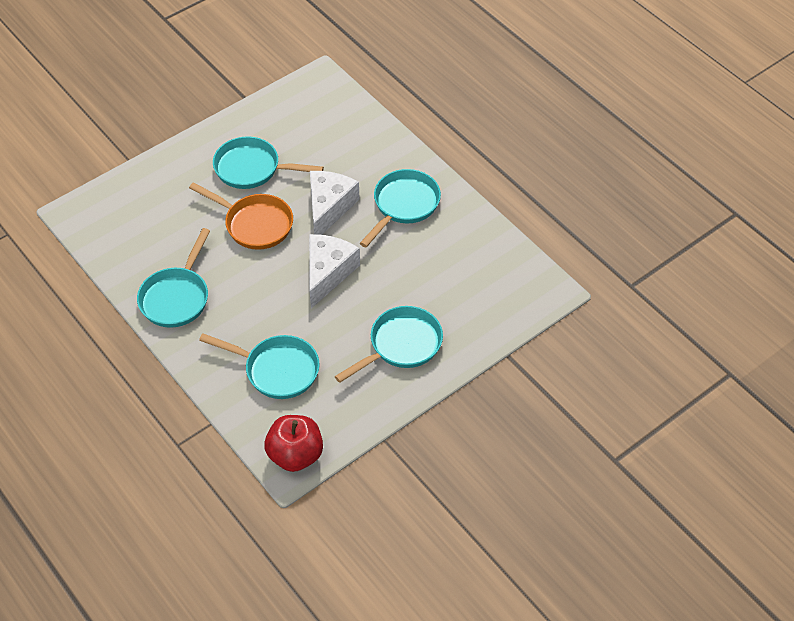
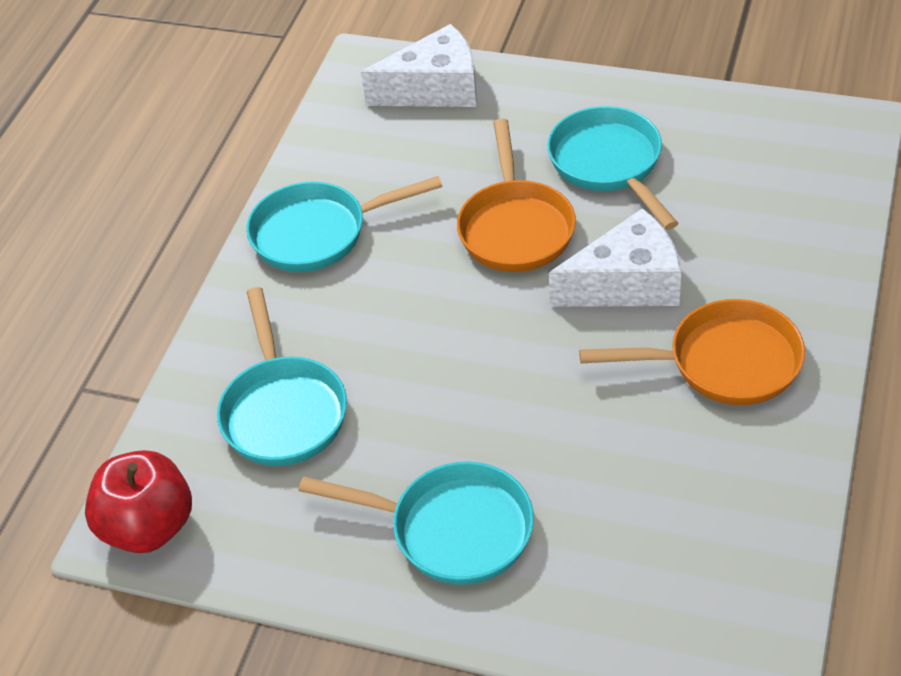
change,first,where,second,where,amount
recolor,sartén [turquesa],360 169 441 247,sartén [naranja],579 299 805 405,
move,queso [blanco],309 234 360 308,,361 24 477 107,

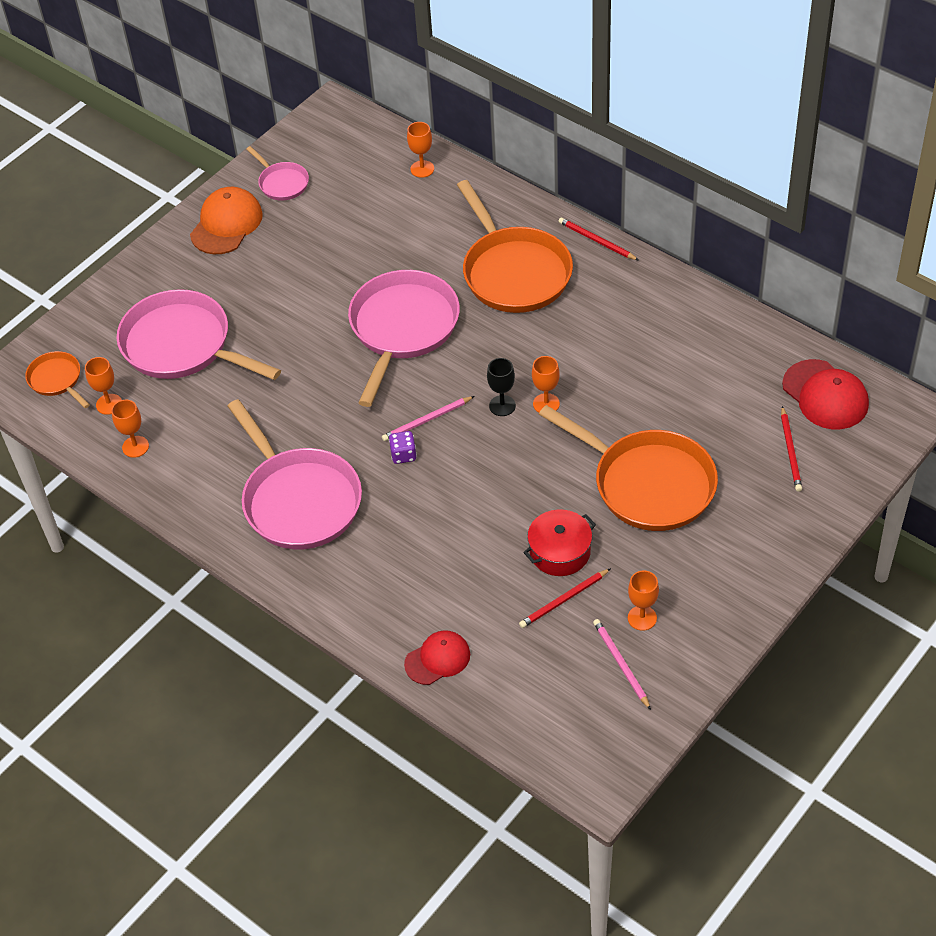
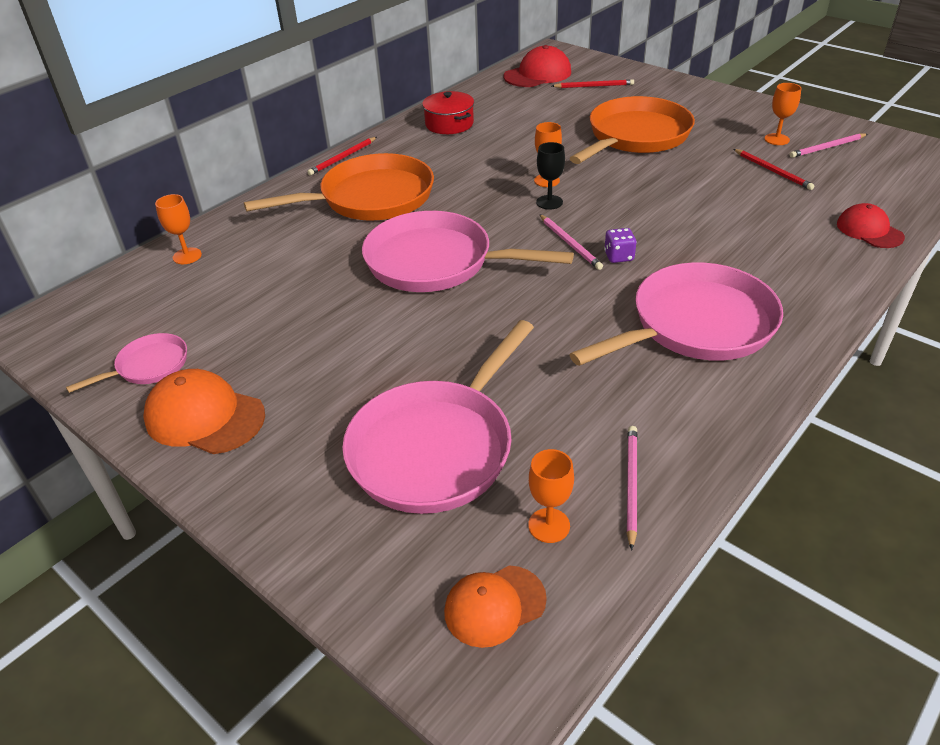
change,first,where,second,where,amount
replace,sartén [naranja],25 351 90 408,gorra [naranja],444 566 547 648,
replace,copa [naranja],111 400 149 458,lápiz [rosa],627 426 638 550,
move,olla [rojo],523 509 596 576,,422 91 474 134,

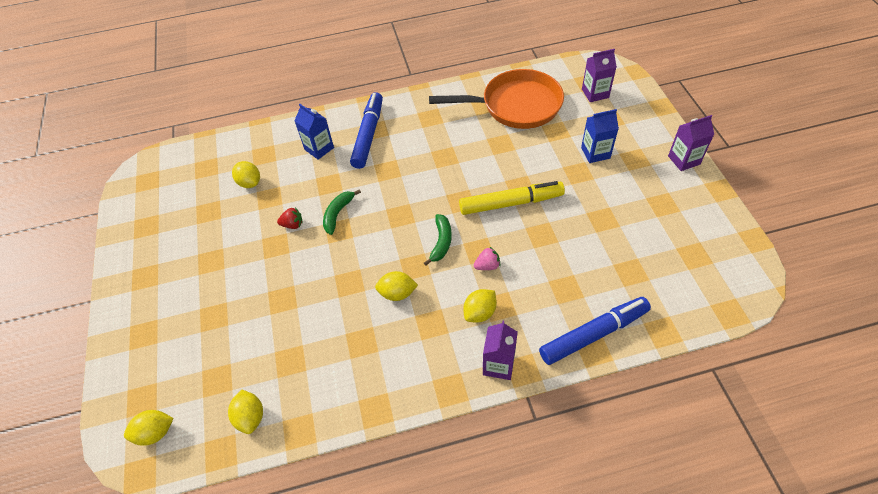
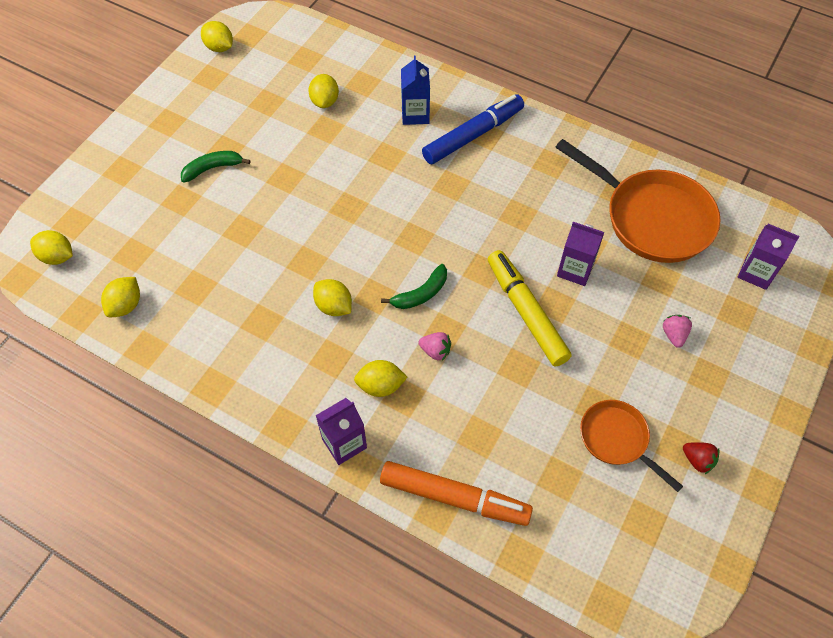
change,first,where,second,where,amount
replace,cartón de leche [azul],581 109 619 163,fresa [rosa],663 315 692 348,
move,cartón de leche [morado],668 115 714 171,,557 222 604 286,
rotate,rotulador [amarillo],459 181 565 215,,488 250 572 367,150 degrees counterclockwise
move,plátano [verde],323 189 361 235,,181 151 250 183,
move,fresa [rojo],277 208 303 229,,683 442 719 475,
recolor,rotulador [azul],539 297 651 365,rotulador [naranja],380 461 533 526,
insert,,,limón [amarillo],201 21 233 52,
insert,,,sartén [naranja],580 400 683 492,

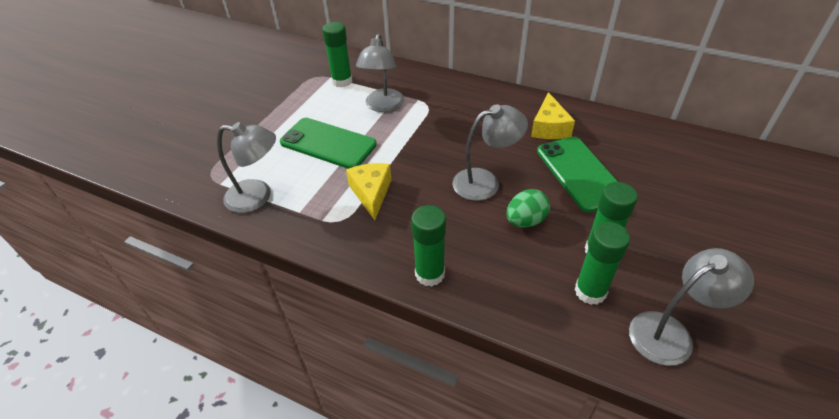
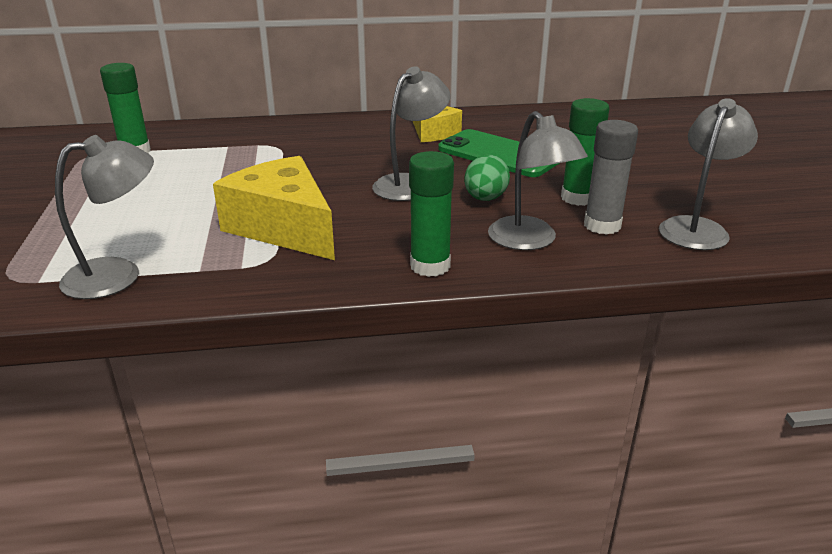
change,first,where,second,where,amount
move,lámpara [gris],356 34 404 112,,488 111 588 250,
delete,móvil [verde],280 118 377 169,,,
resize,queso [amarillo],346 163 391 220,,213 156 335 260,x1.63
recolor,barra de pegamento [verde],575 222 630 305,barra de pegamento [gris],584 120 638 235,

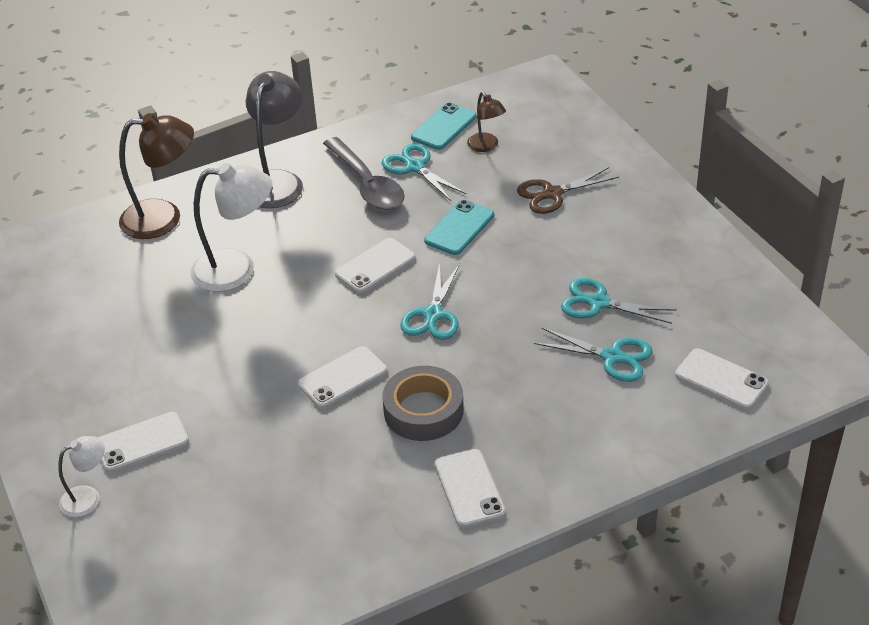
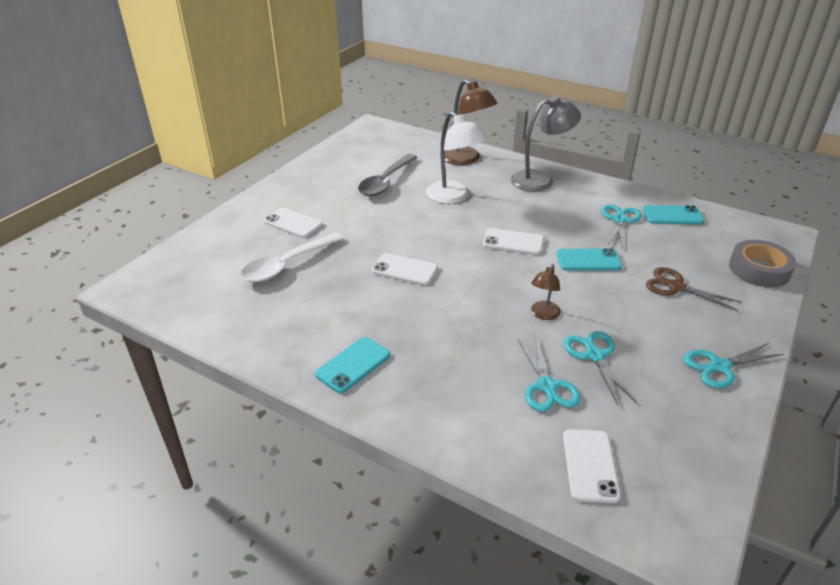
change,first,where,second,where,amount
move,lámpara [marrón],467 92 506 152,,531 264 561 320,
move,cuchara [gris],323 137 405 210,,358 154 417 196,
move,tijeras [turquesa],400 262 460 340,,683 343 783 388,
move,cinta adhesiva [gris],382 366 464 441,,729 240 796 287,
delete,lámpara [blanco],58 436 105 517,,,
recolor,móvil [blanco],435 449 506 528,móvil [turquesa],315 337 390 393,
insert,,,cuchara [blanco],240 232 344 282,

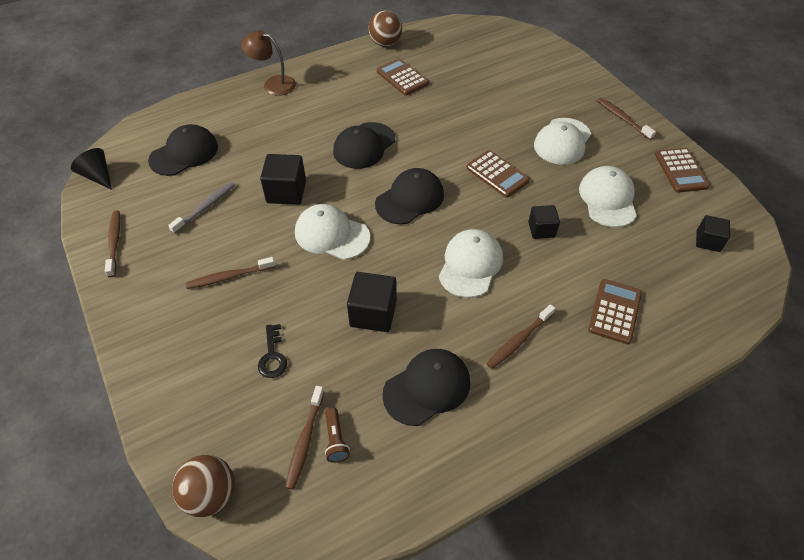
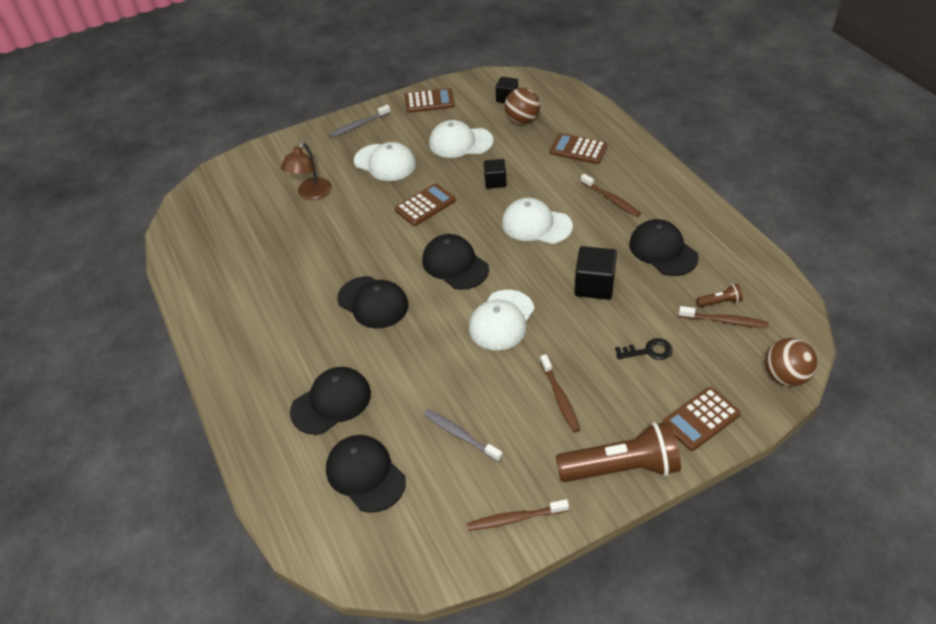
change,first,where,second,where,amount
move,pelota [marrón],368 10 402 47,,504 88 540 124,
move,lámpara [marrón],241 30 296 96,,281 142 332 200,
move,calculadora [marrón],377 58 429 95,,662 387 741 451,
recolor,cepillo de dientes [marrón],597 98 656 140,cepillo de dientes [gris],330 105 391 137,
delete,cono [negro],71 148 112 190,,,
delete,cubo [negro],260 154 306 205,,,
insert,,,gorra [negro],290 367 371 435,
insert,,,lámpara de mano [marrón],555 422 681 482,

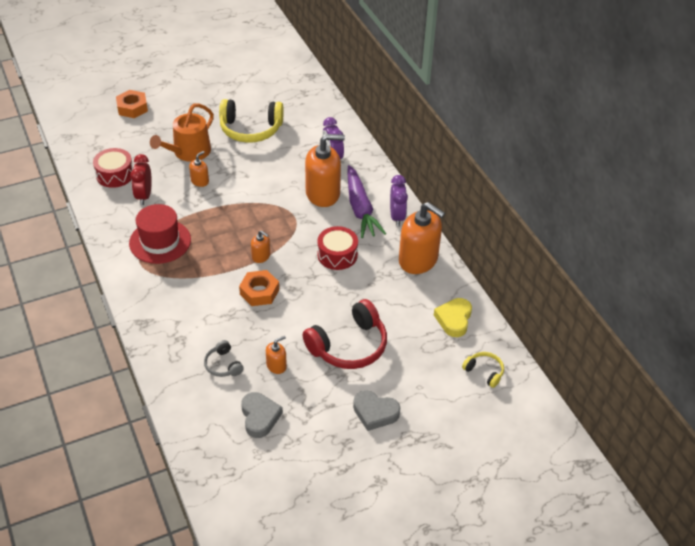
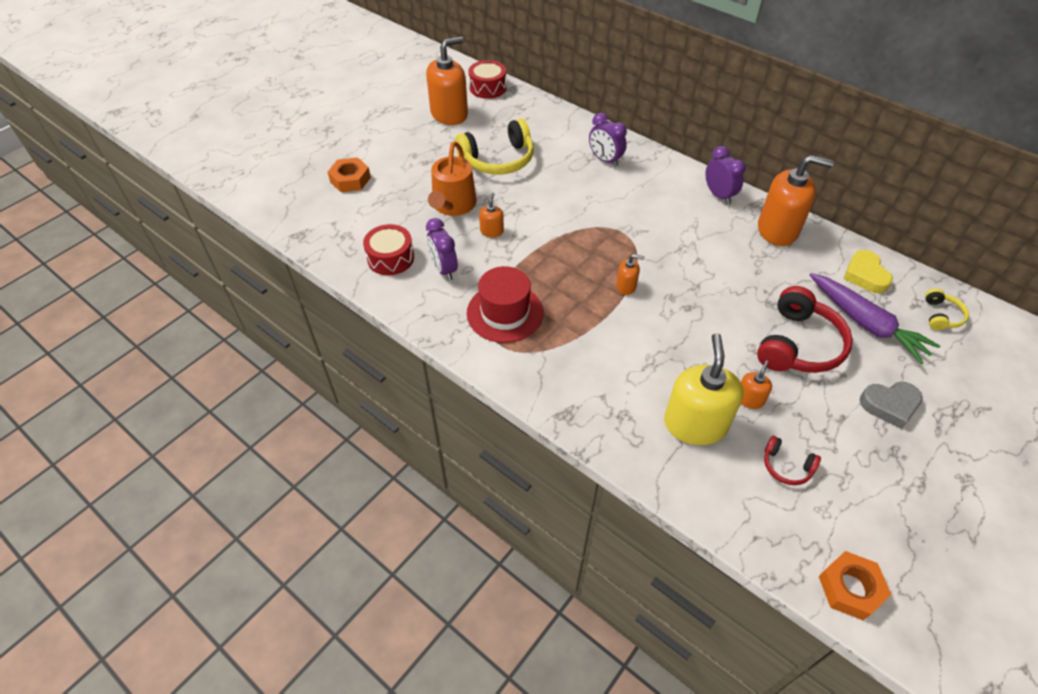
change,first,where,second,where,amount
move,dispensador de jabón [naranja],305 134 345 207,,426 37 468 125,
recolor,despertador [rojo],130 154 152 205,despertador [morado],426 218 458 280,
move,zanahoria [morado],347 165 386 238,,810 273 940 364,
move,tambor [rojo],317 226 358 270,,468 60 507 99,
move,tuerca [naranja],239 270 279 306,,819 551 892 620,
replace,auriculares [gris],204 340 244 377,dispensador de jabón [amarillo],664 333 744 445,
rotate,auriculares [amarillo],462 352 504 388,,925 288 969 330,90 degrees clockwise
replace,corazón [gris],241 392 283 438,auriculares [rojo],764 436 821 485,

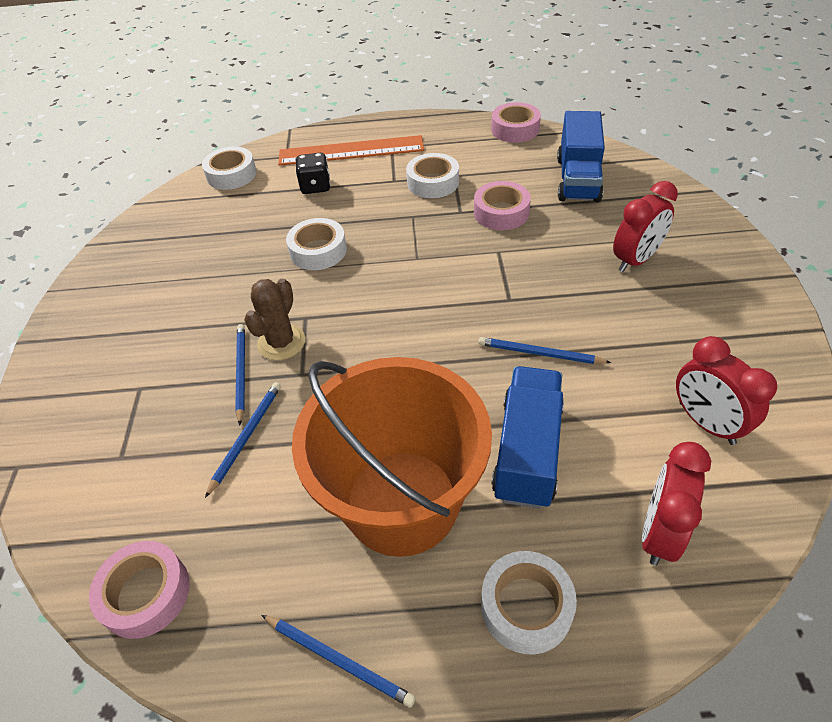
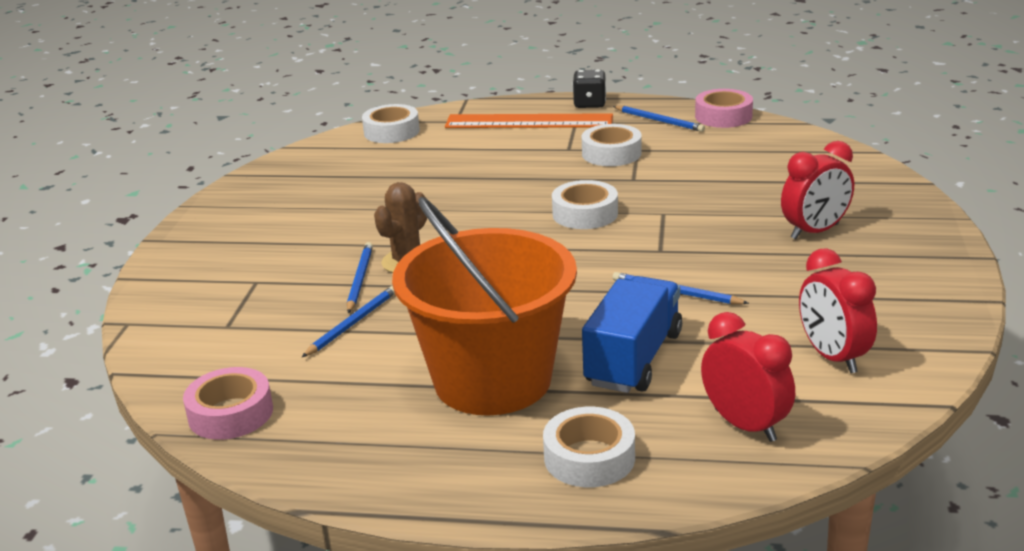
change,first,where,second,where,amount
delete,camión [azul],557 111 605 202,,,
move,dado [negro],296 153 330 194,,573 70 606 108,
delete,cinta adhesiva [rosa],474 181 531 230,,,
move,cinta adhesiva [blanco],286 218 347 270,,552 180 618 229,
rotate,despertador [rojo],642 442 711 566,,701 312 795 442,105 degrees clockwise
move,lápiz [azul],261 615 416 708,,613 106 705 132,

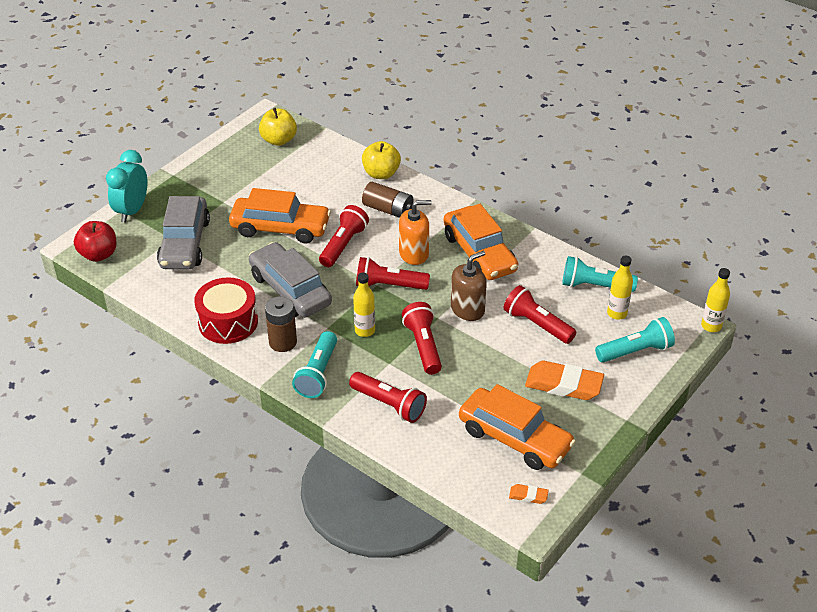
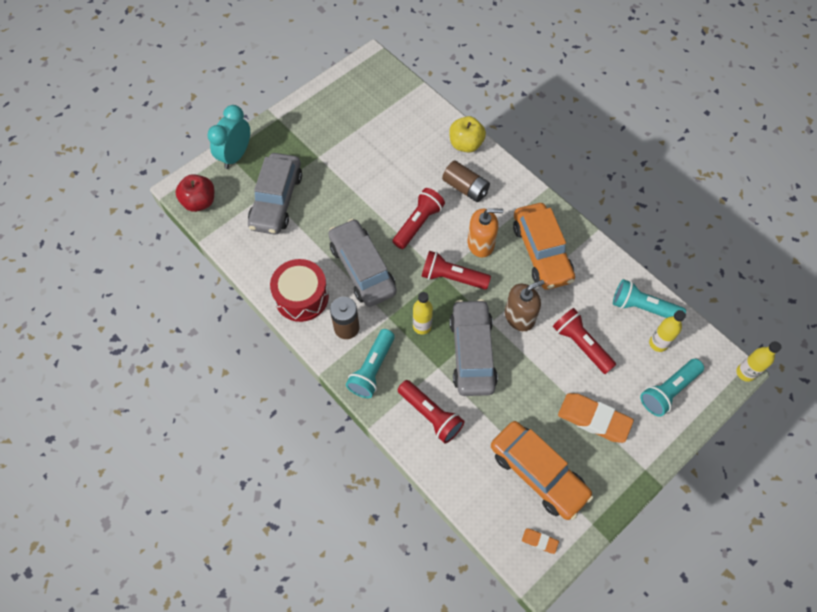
change,first,where,second,where,amount
delete,manzana [amarillo],259 108 297 146,,,
delete,coche [naranja],229 188 331 244,,,
replace,lámpara de mano [rojo],402 302 442 375,coche [gris],449 299 498 396,
rotate,lámpara de mano [turquesa],595 317 675 363,,640 359 704 417,150 degrees clockwise

